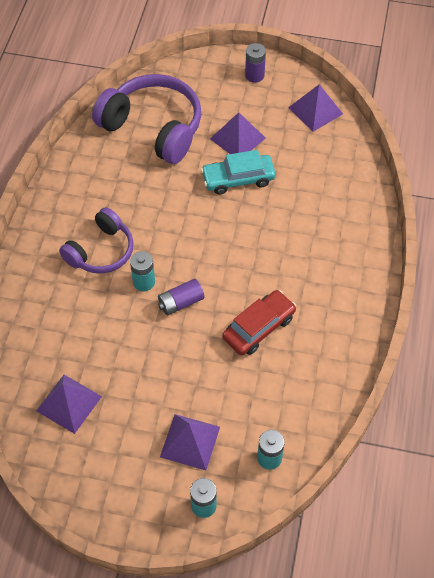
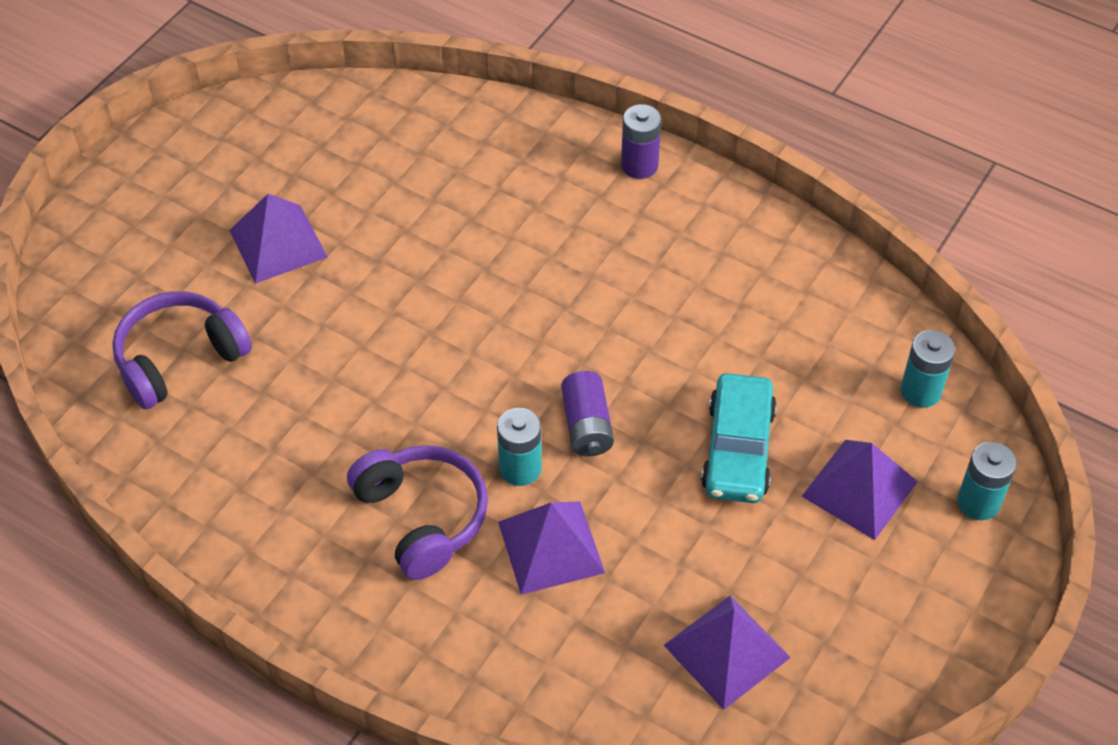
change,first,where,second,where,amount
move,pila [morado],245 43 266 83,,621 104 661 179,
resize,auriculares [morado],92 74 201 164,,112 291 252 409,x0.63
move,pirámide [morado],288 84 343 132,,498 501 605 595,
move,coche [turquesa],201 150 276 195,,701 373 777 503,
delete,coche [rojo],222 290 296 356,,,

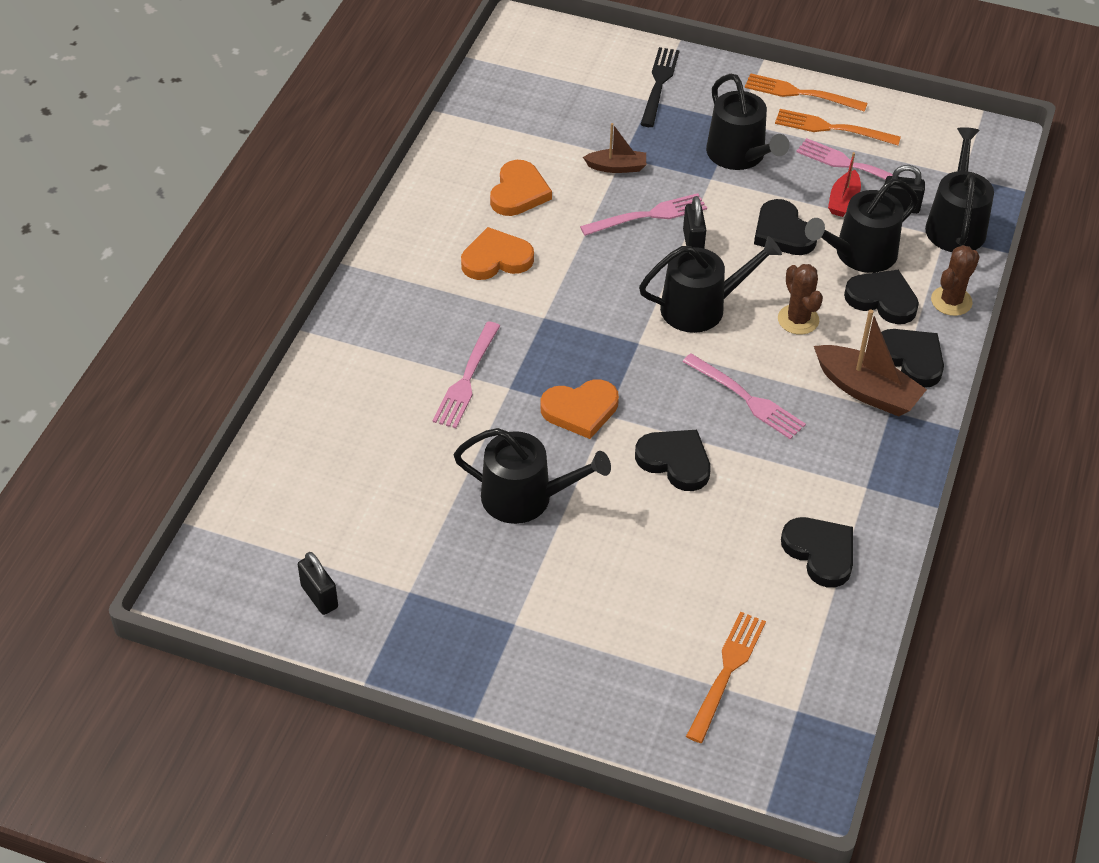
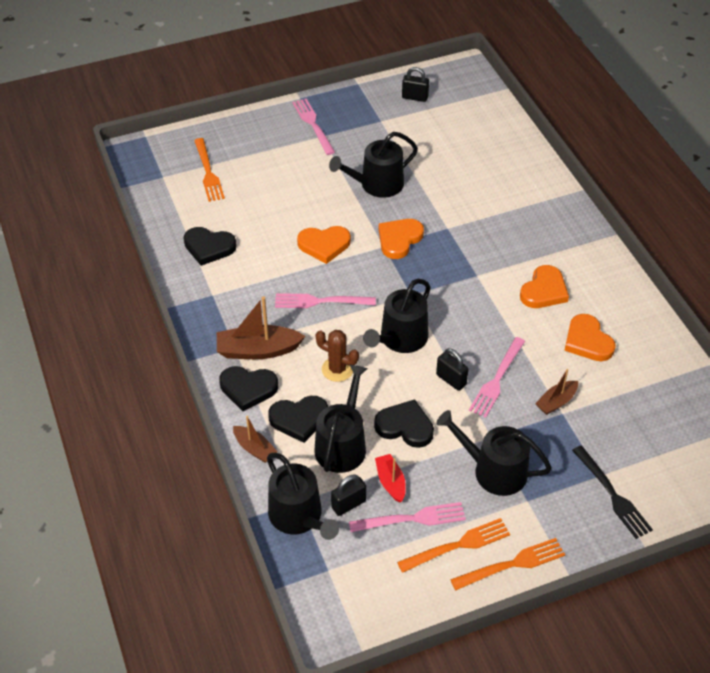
change,first,where,second,where,amount
replace,cactus [marrón],931 245 980 316,barco [marrón],233 416 277 463,
move,tenedor [rosa],433 322 500 428,,292 99 335 155,
recolor,corazón [negro],635 430 711 491,corazón [naranja],297 226 351 264,

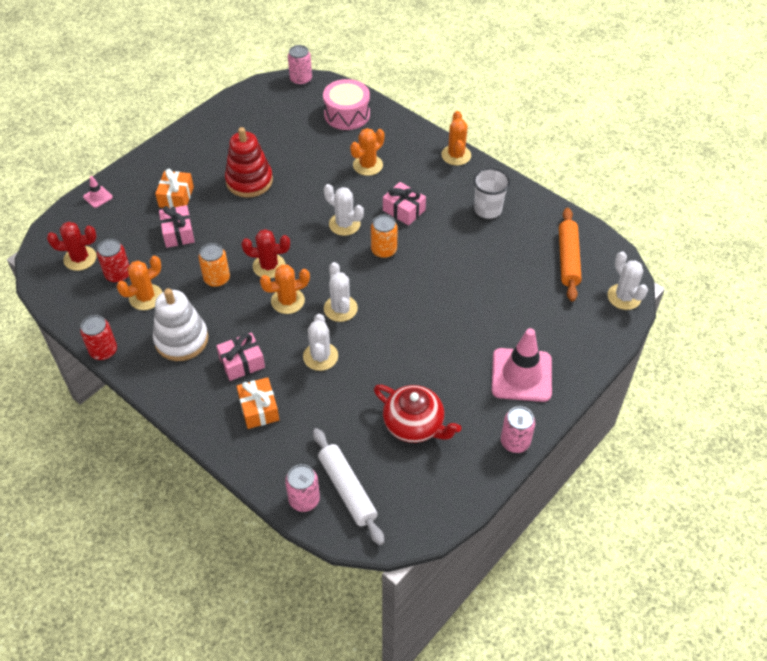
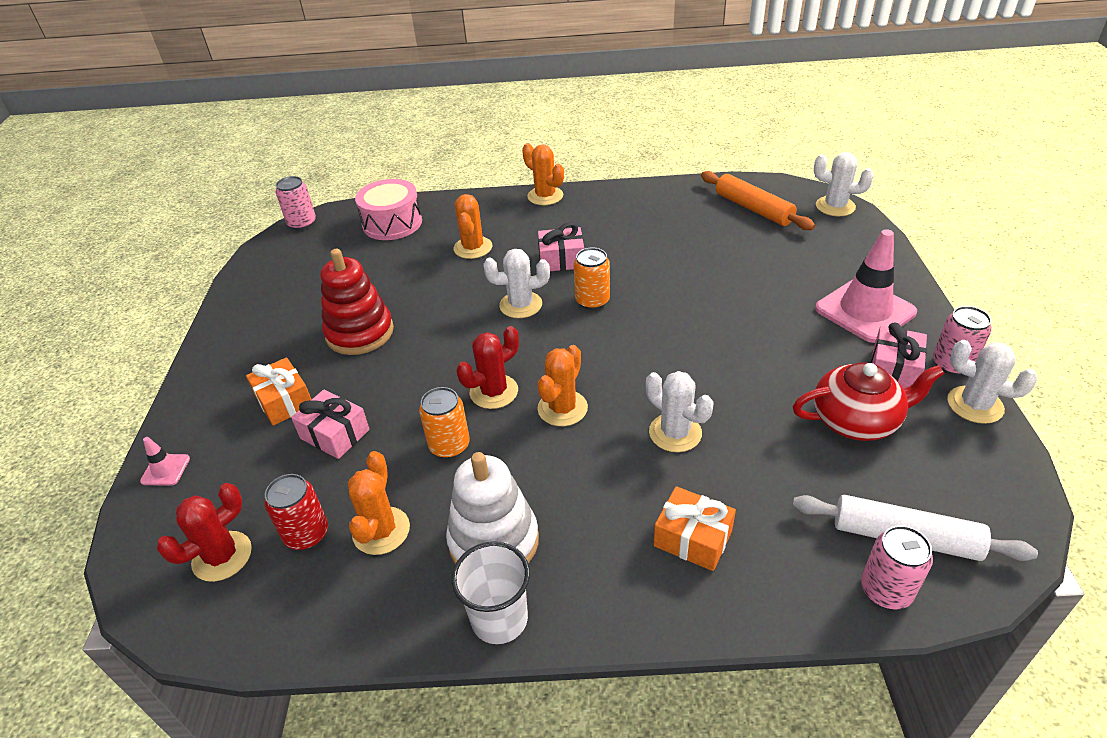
change,first,where,second,where,amount
move,vaso [blanco],473 168 510 219,,452 541 530 644,
move,cactus [blanco],324 262 358 322,,947 340 1038 424,
delete,lata [rojo],80 315 117 360,,,
move,regalo [rosa],216 332 265 381,,871 323 927 389,

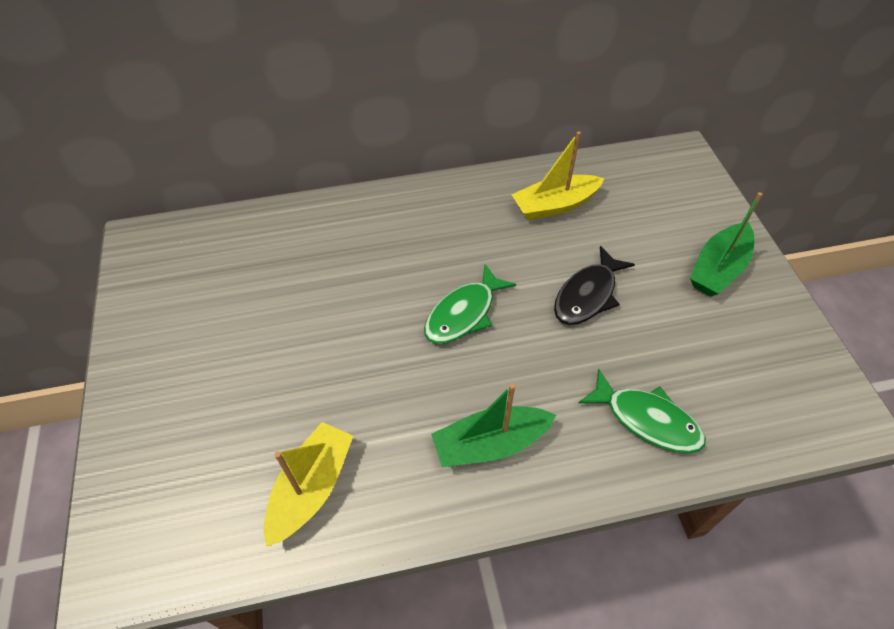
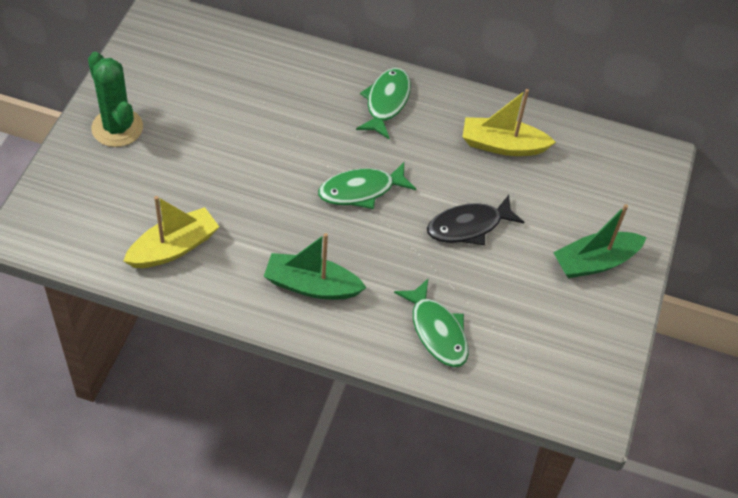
change,first,where,second,where,amount
insert,,,cactus [verde],88 52 143 147,
insert,,,pez [verde],356 68 411 140,

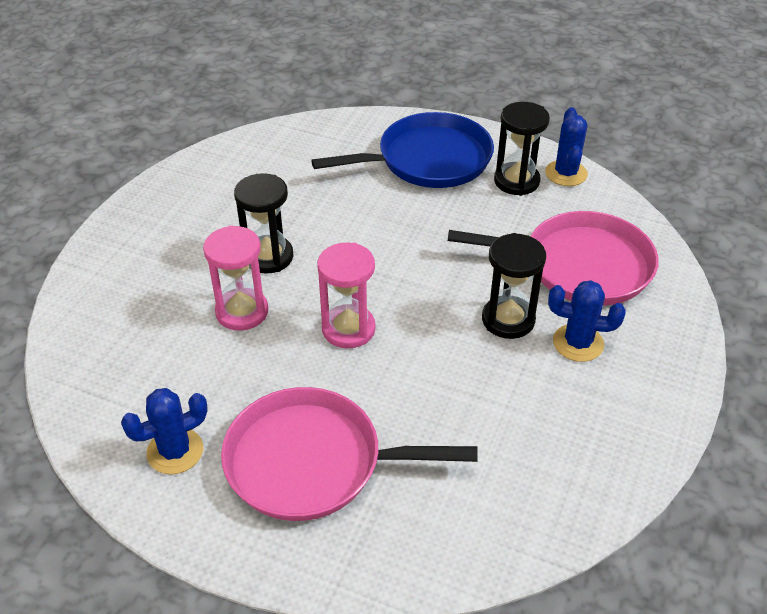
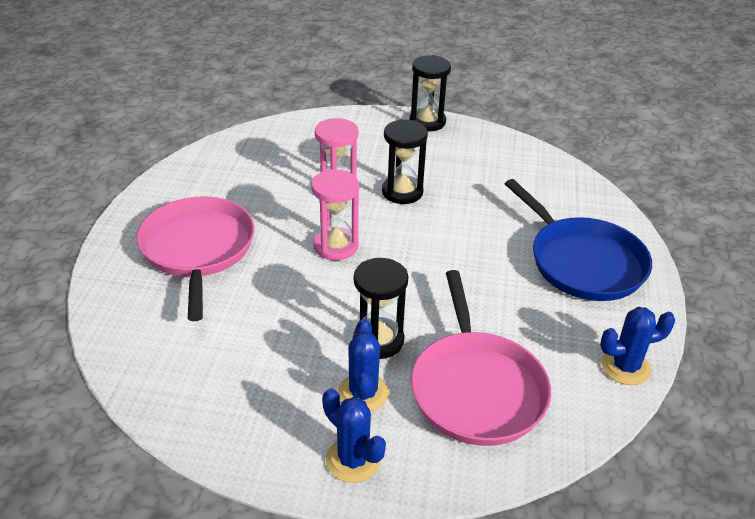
change,first,where,second,where,amount
move,reloj de arena [negro],494 102 550 196,,409 55 451 131,
move,cactus [azul],121 388 208 474,,322 388 386 483,

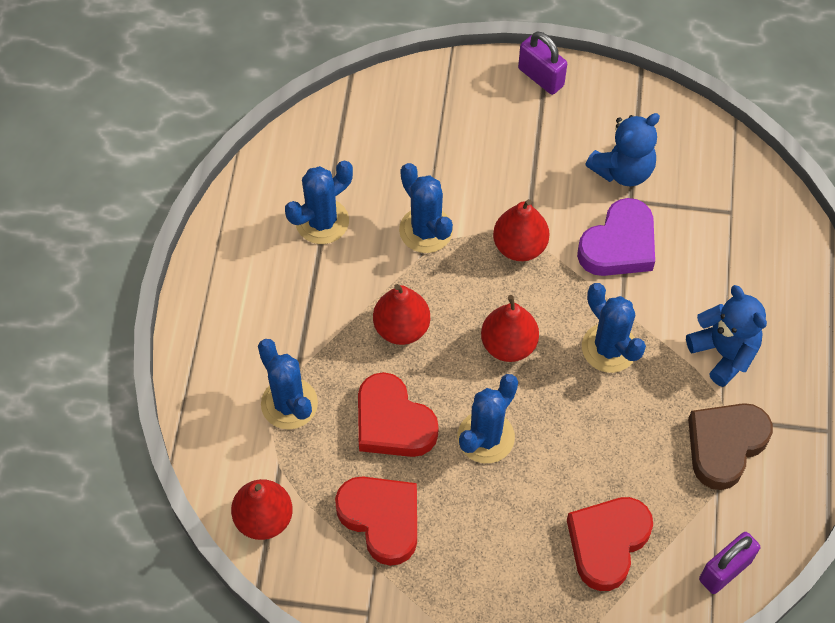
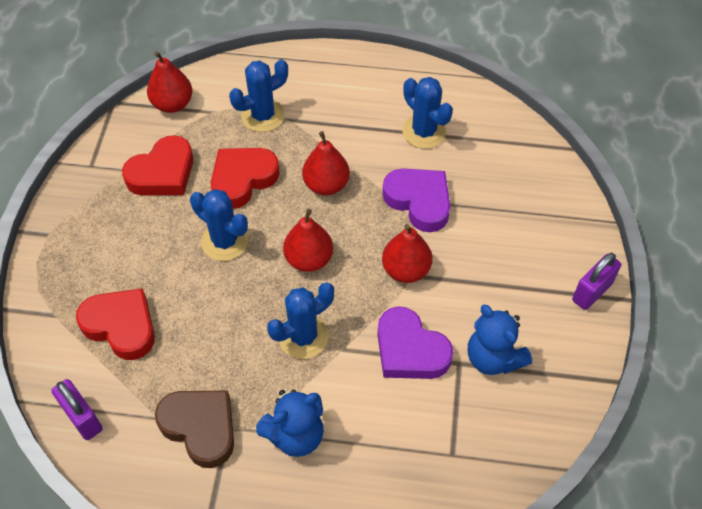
change,first,where,second,where,amount
replace,cactus [azul],399 163 453 253,corazón [morado],382 169 450 232,

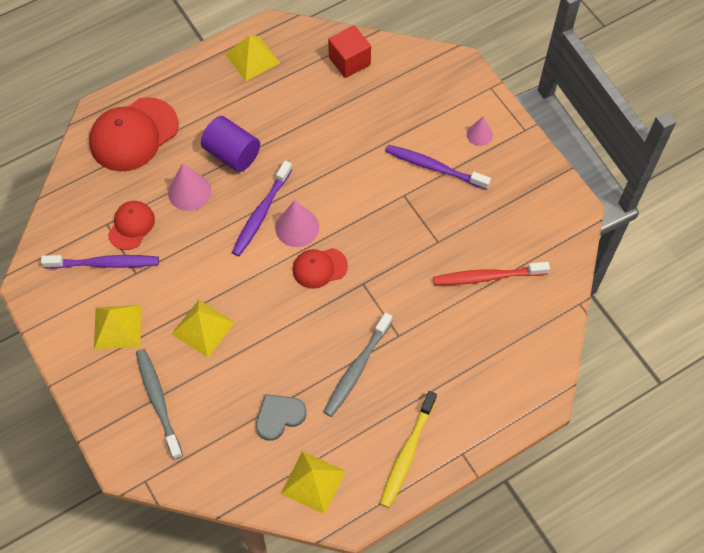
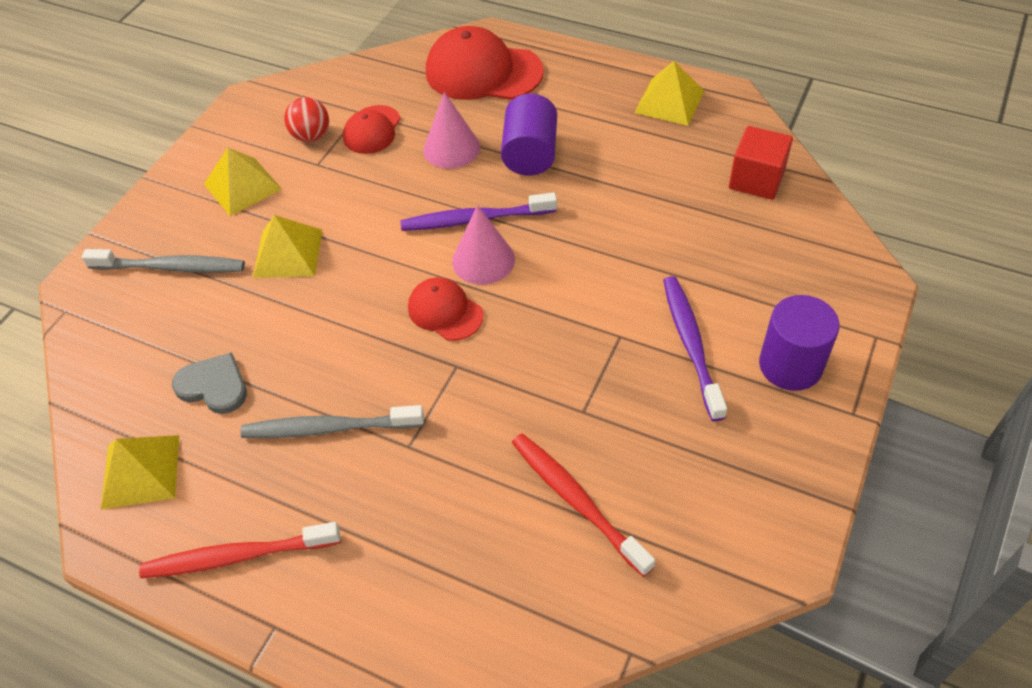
change,first,where,second,where,amount
replace,cono [rosa],467 117 493 146,cilindro [morado],759 295 840 391,
rotate,gorra [rojo],108 201 155 250,,343 105 401 154,120 degrees clockwise
replace,cepillo de dientes [morado],41 255 159 269,pelota [rojo],284 97 329 142,
rotate,cepillo de dientes [gris],136 349 183 460,,82 249 245 273,60 degrees clockwise
recolor,cepillo de dientes [amarillo],380 391 437 508,cepillo de dientes [rojo],139 522 341 578,

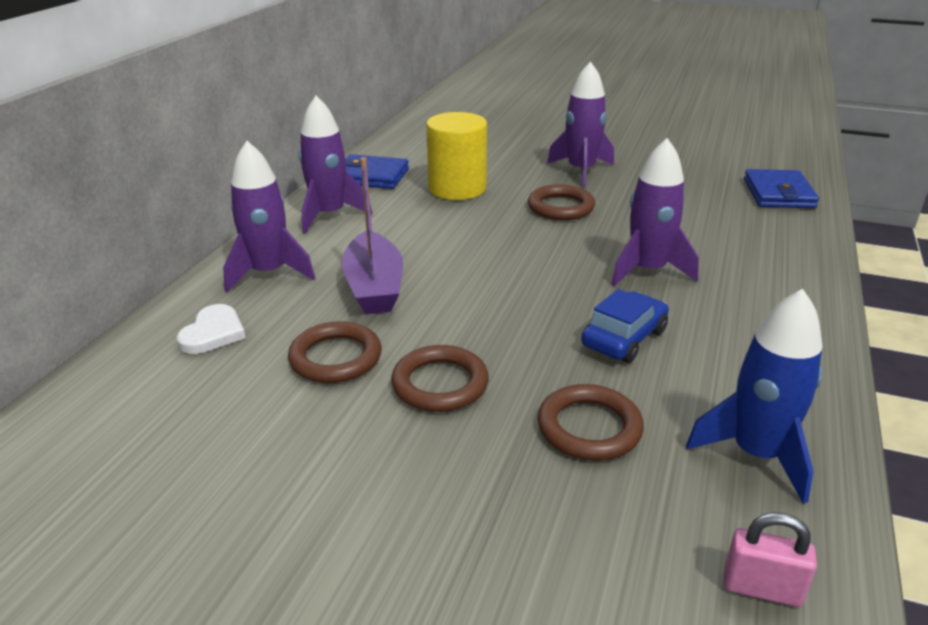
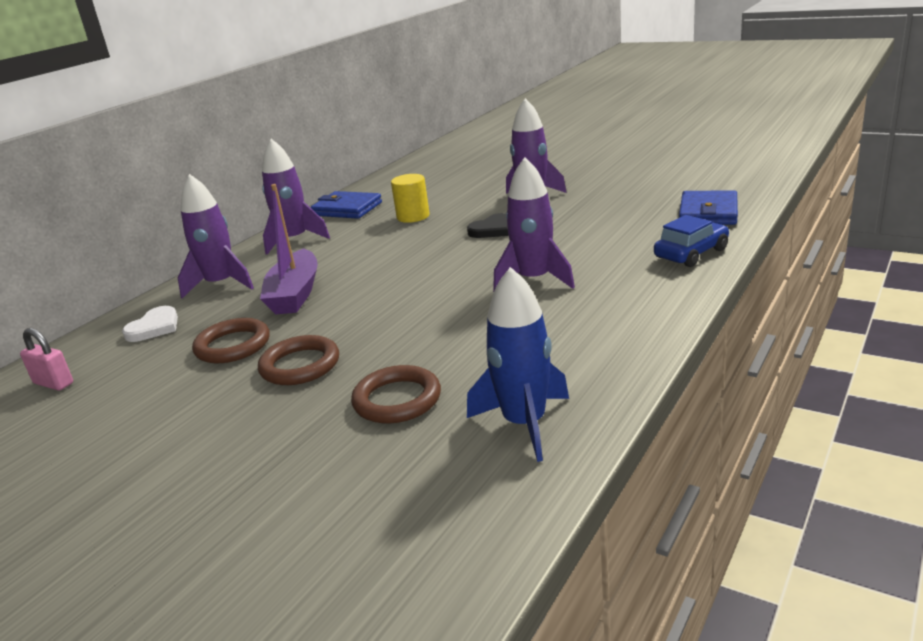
change,first,where,second,where,amount
resize,cilindro [amarillo],426 112 487 200,,391 174 429 223,x0.64
replace,anillo [marrón],528 184 595 220,corazón [negro],467 213 509 238,
move,coche [azul],581 289 669 363,,654 215 729 267,
move,candado [rosa],724 512 817 607,,20 328 73 391,

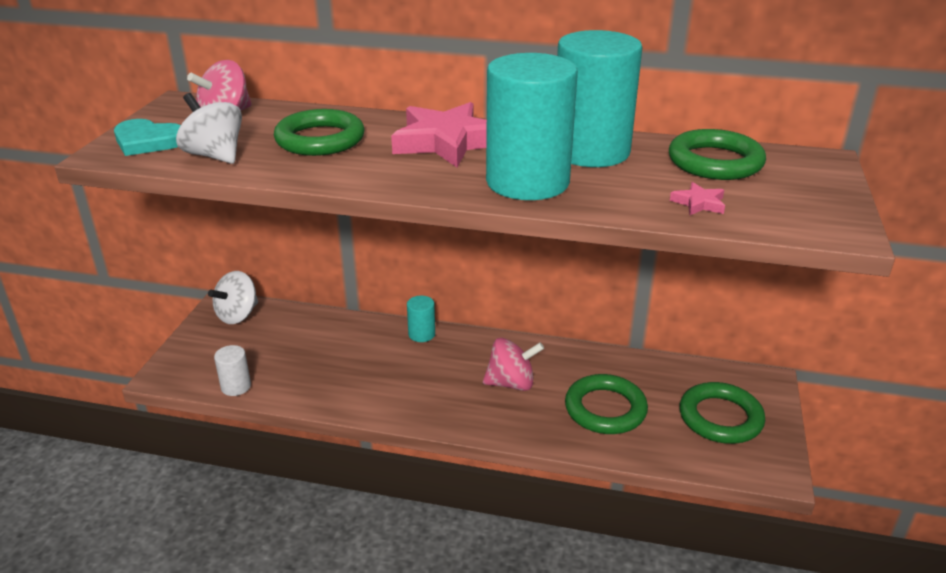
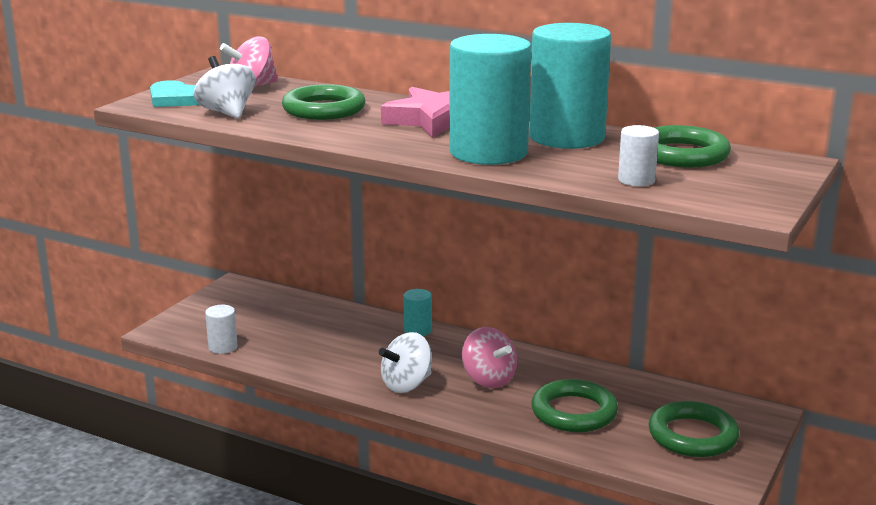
change,first,where,second,where,amount
replace,estrella [rosa],670 182 725 215,cilindro [blanco],618 125 659 186,
move,peonza [blanco],208 271 258 324,,379 332 432 393,
rotate,peonza [rosa],483 338 544 391,,462 327 517 388,45 degrees clockwise

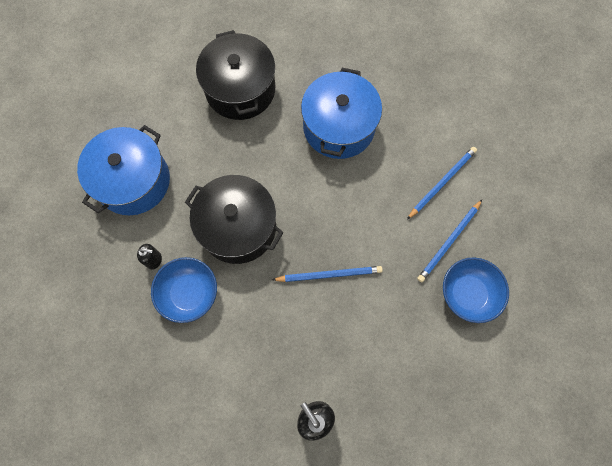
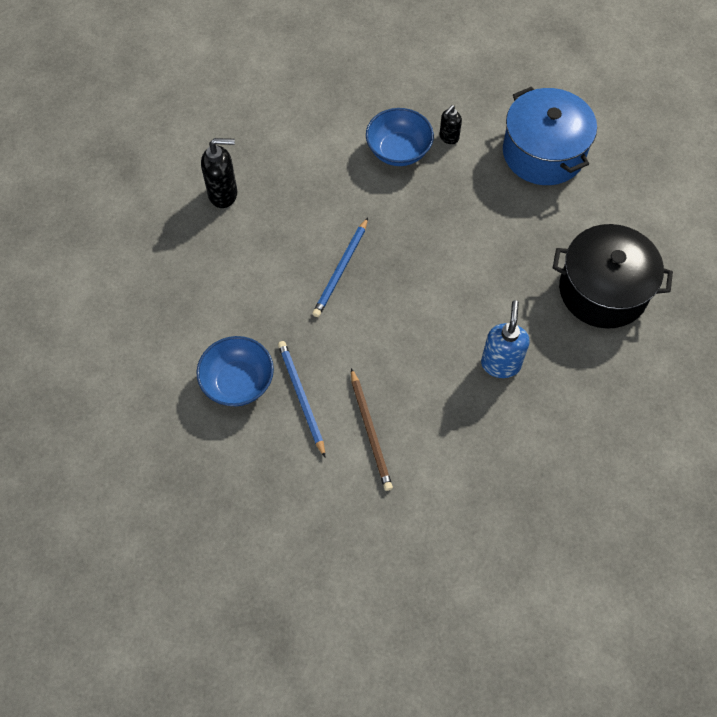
change,first,where,second,where,amount
replace,olla [azul],301 68 382 159,dispensador de jabón [azul],481 300 530 378,
recolor,lápiz [azul],407 147 477 220,lápiz [marrón],351 368 393 491,
delete,olla [negro],185 175 284 264,,,

